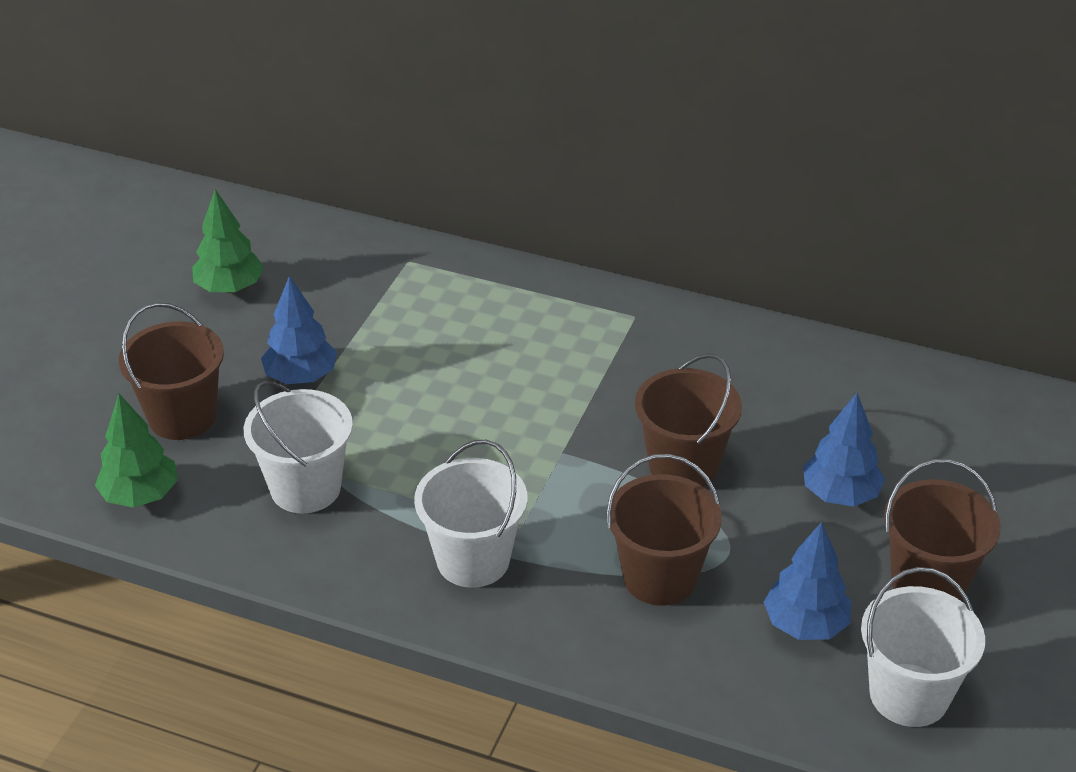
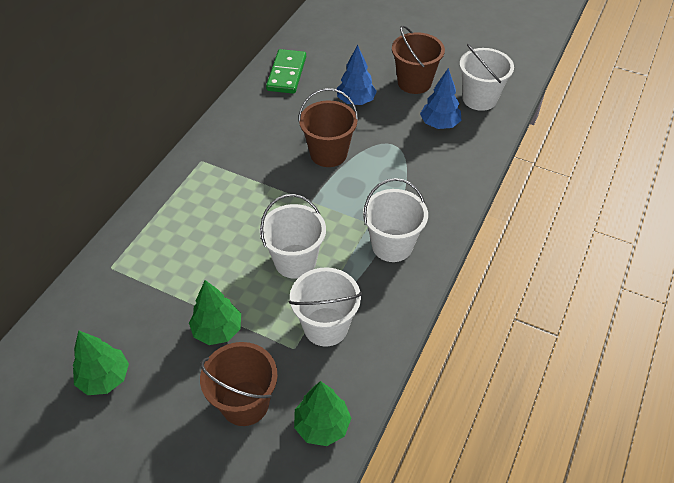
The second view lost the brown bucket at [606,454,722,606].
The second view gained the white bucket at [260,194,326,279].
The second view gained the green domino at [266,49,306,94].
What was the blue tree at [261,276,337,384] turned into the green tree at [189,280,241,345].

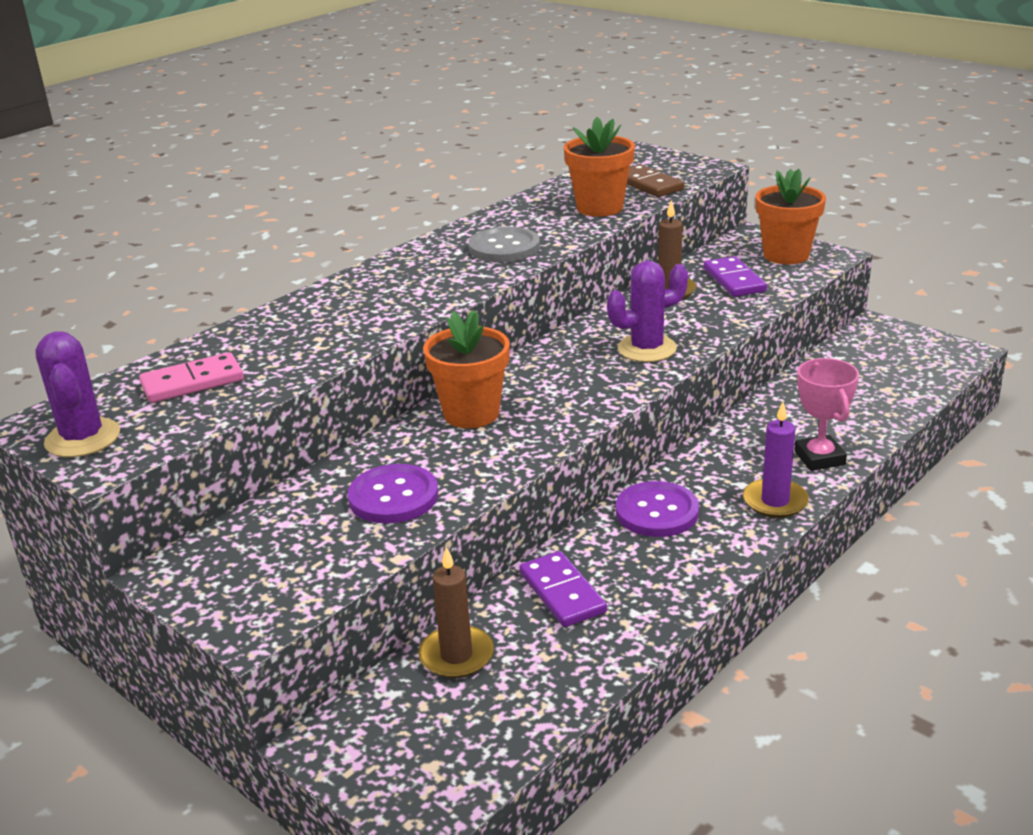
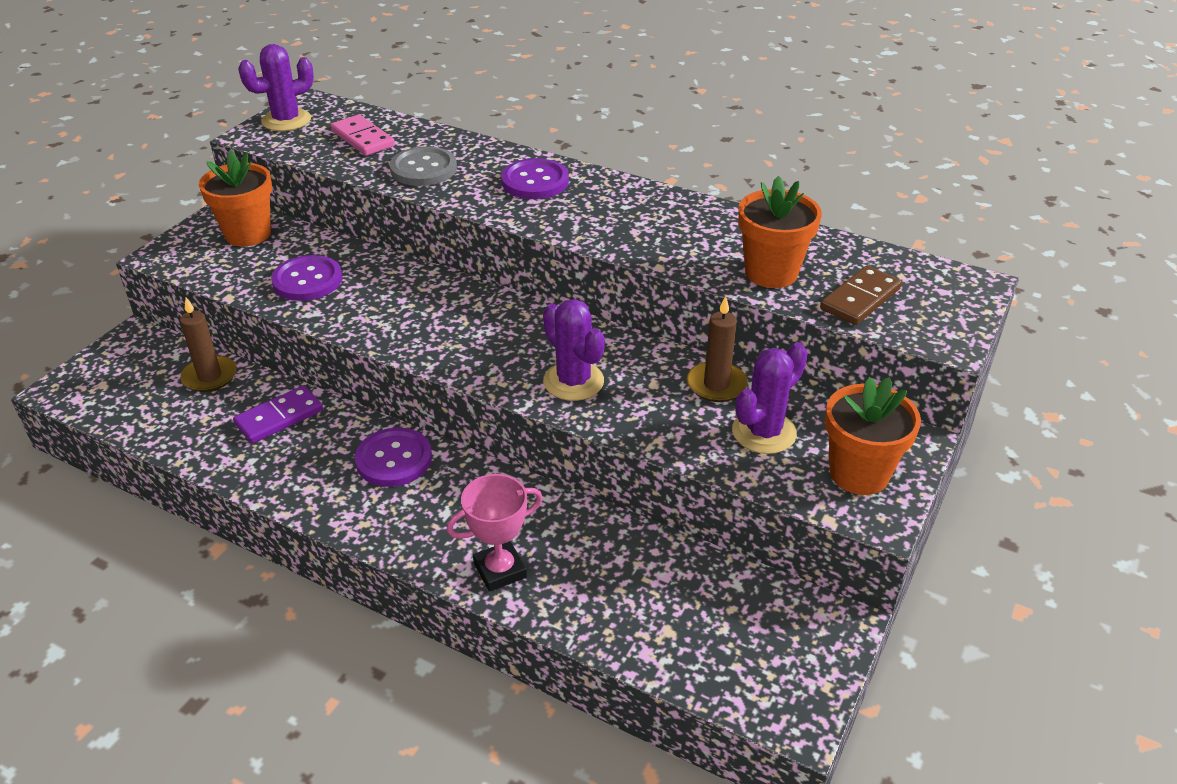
The second view lost the purple candle at [743,402,809,518].
The second view gained the purple button at [501,158,569,199].
The orange flower pot ended up elsewhere, having gone from [423,310,510,428] to [199,150,272,246].
The grey button ended up elsewhere, having gone from [469,227,540,262] to [390,146,457,186].
Where the purple domino stood at [704,256,767,297], the purple cactus came to stand at [732,342,808,454].

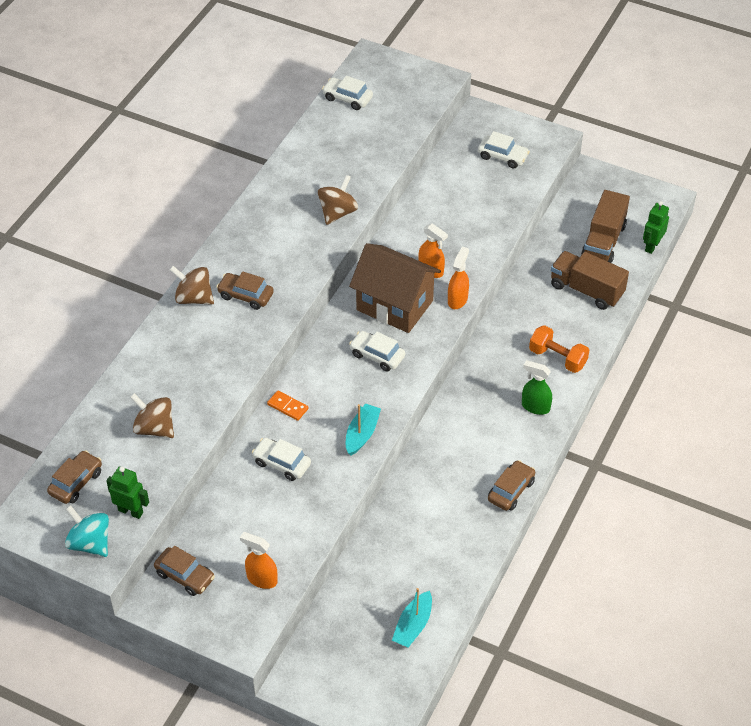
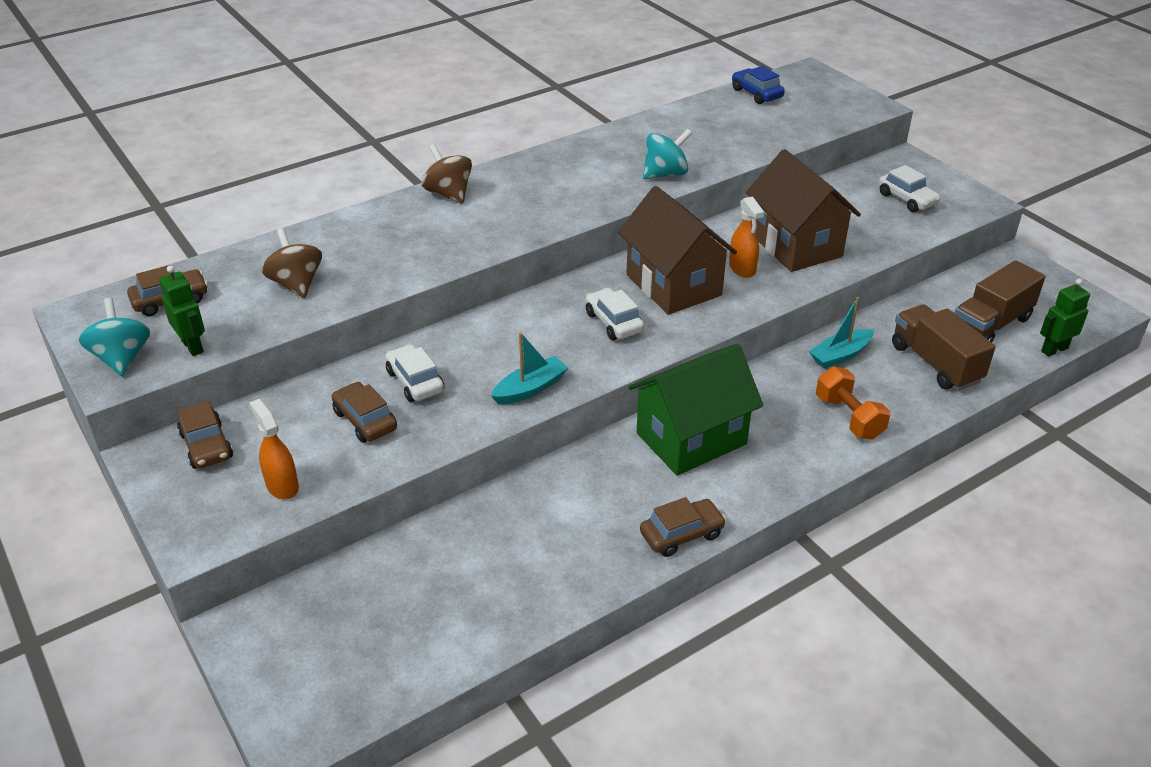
The second view lost the orange domino at [267,391,308,421].
The second view lost the orange spray bottle at [448,247,469,309].
The second view lost the green spray bottle at [522,360,552,415].
The second view gained the green house at [629,344,764,476].
The second view gained the brown house at [746,149,861,272].
The brown car ended up elsewhere, having gone from [217,271,274,310] to [332,382,397,443].
The turquoise boat ended up elsewhere, having gone from [392,588,432,647] to [809,297,874,369].
What was the brown spinning top at [318,175,358,225] turned into the turquoise spinning top at [643,129,692,179].
What was the white car at [322,76,373,110] turned into the blue car at [732,66,785,104].

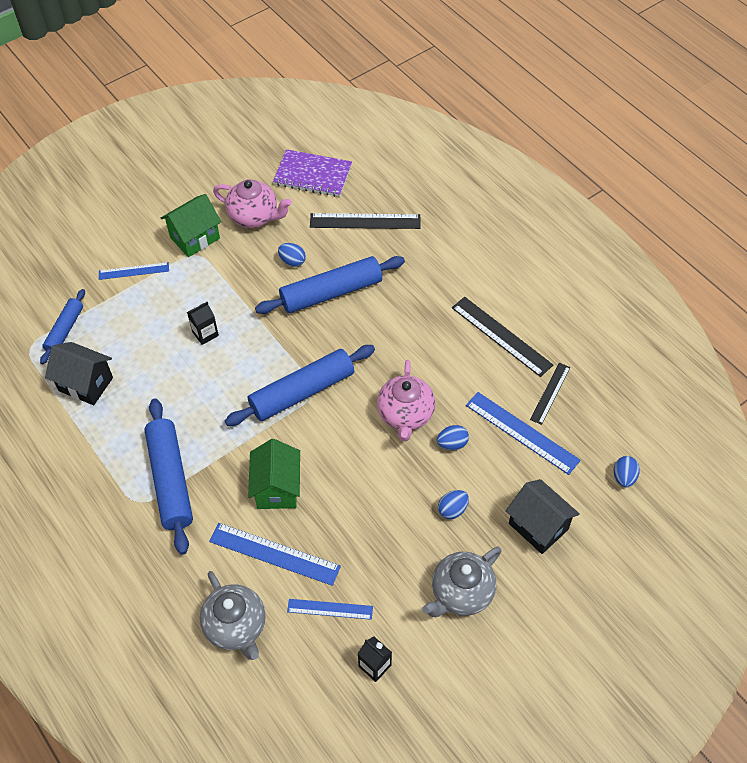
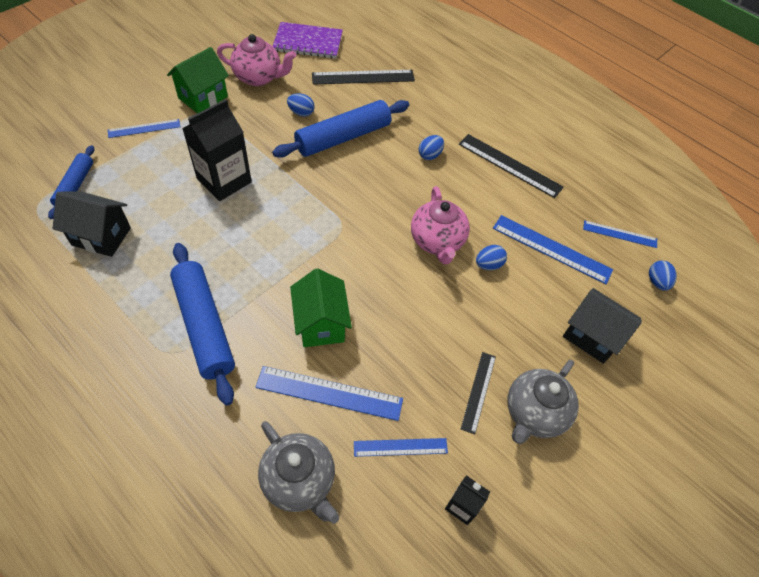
The second view lost the blue rolling pin at [225,345,375,426].
The second view gained the blue ruler at [583,220,657,248].
The blue egg ended up elsewhere, having gone from [438,490,469,519] to [419,135,444,160].
The black ruler ended up elsewhere, having gone from [530,363,571,425] to [461,352,496,434].
The size of the black carton at [187,302,219,345] changed by a factor of 1.98.

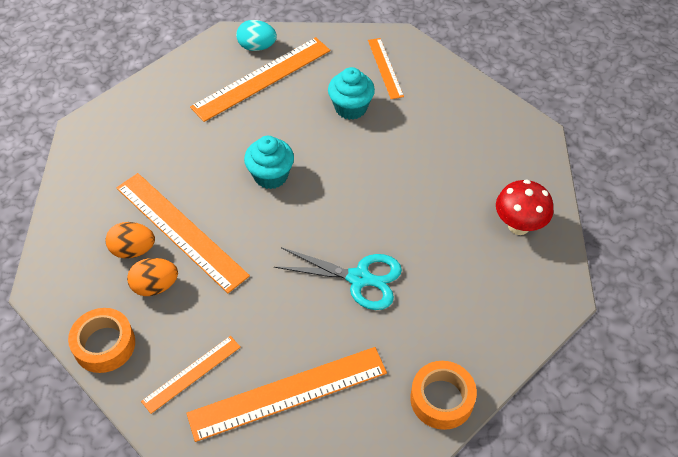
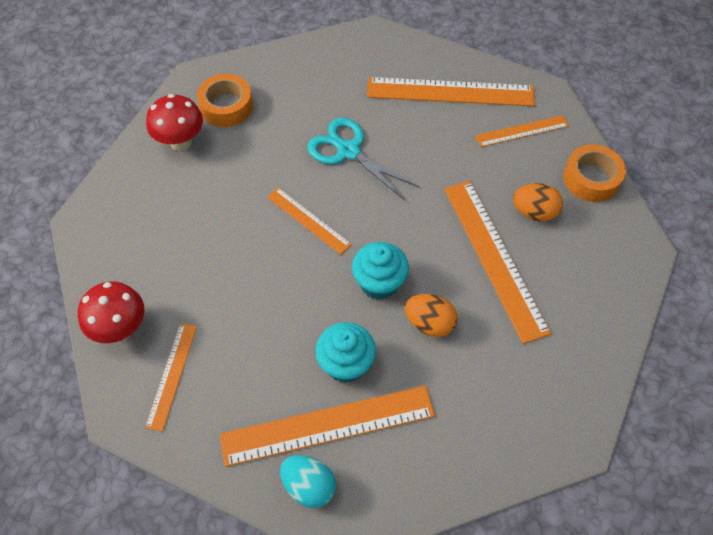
The second view gained the red mushroom at [78,281,144,343].
The second view gained the orange ruler at [267,188,352,255].
The orange egg ended up elsewhere, having gone from [105,222,155,258] to [405,294,457,337].
The turquoise cupcake ended up elsewhere, having gone from [328,67,375,120] to [315,322,376,383].
The orange tape ended up elsewhere, having gone from [410,361,477,430] to [197,74,253,127].

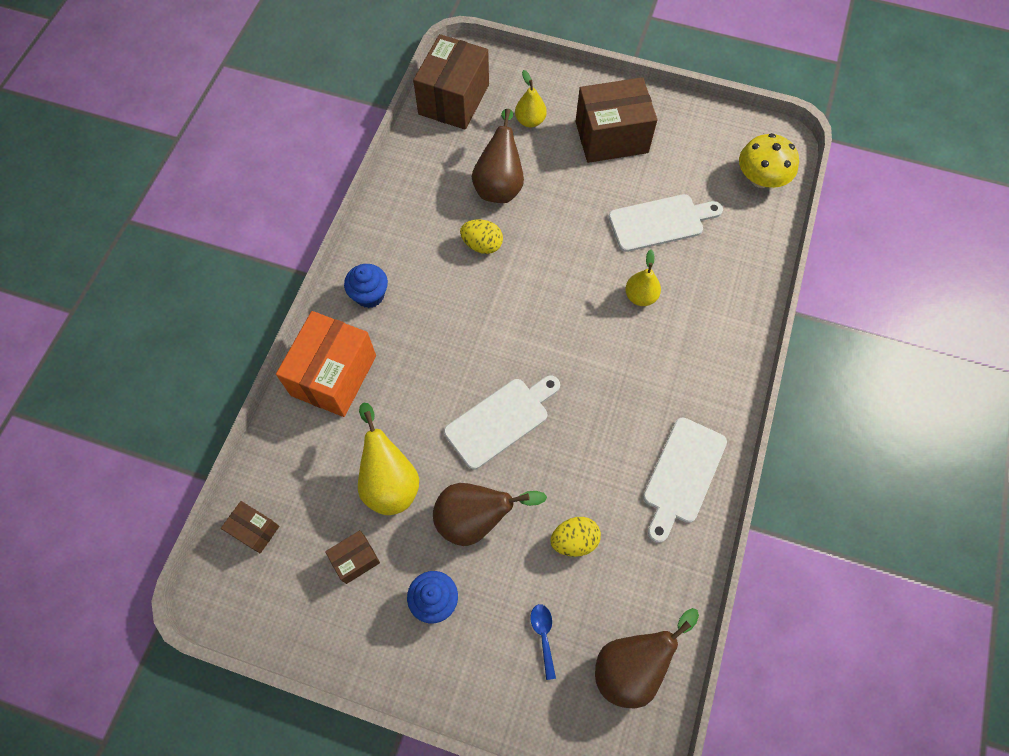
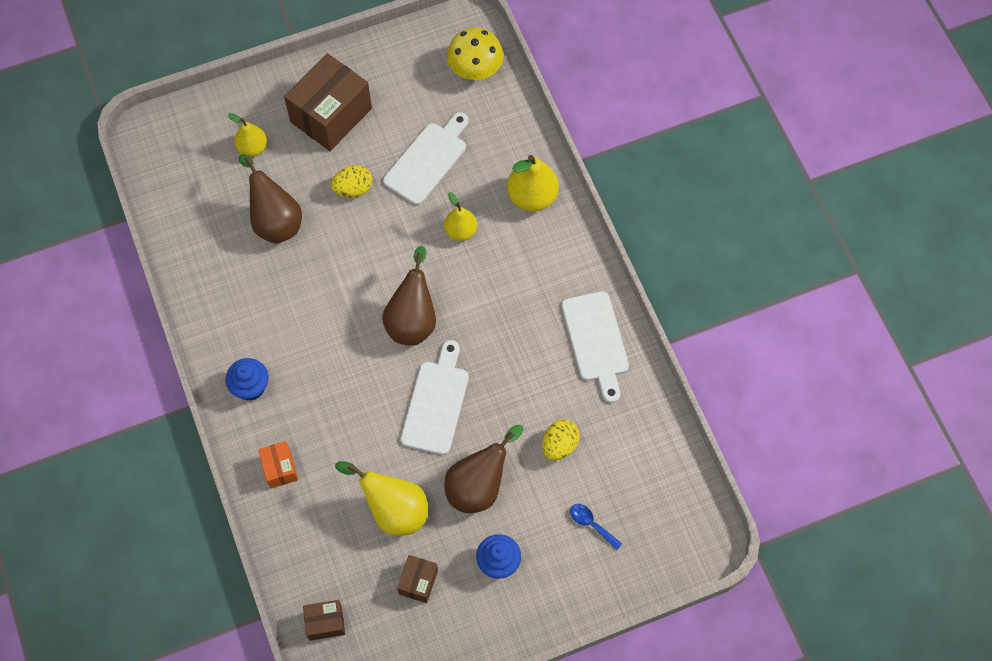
The second view lost the brown box at [413,34,489,130].
The second view gained the yellow pear at [507,155,559,212].
The yellow egg ended up elsewhere, having gone from [460,219,503,254] to [331,165,372,198].
The brown pear ended up elsewhere, having gone from [595,608,699,708] to [382,246,436,345].
The size of the orange box at [276,311,376,417] changed by a factor of 0.49.

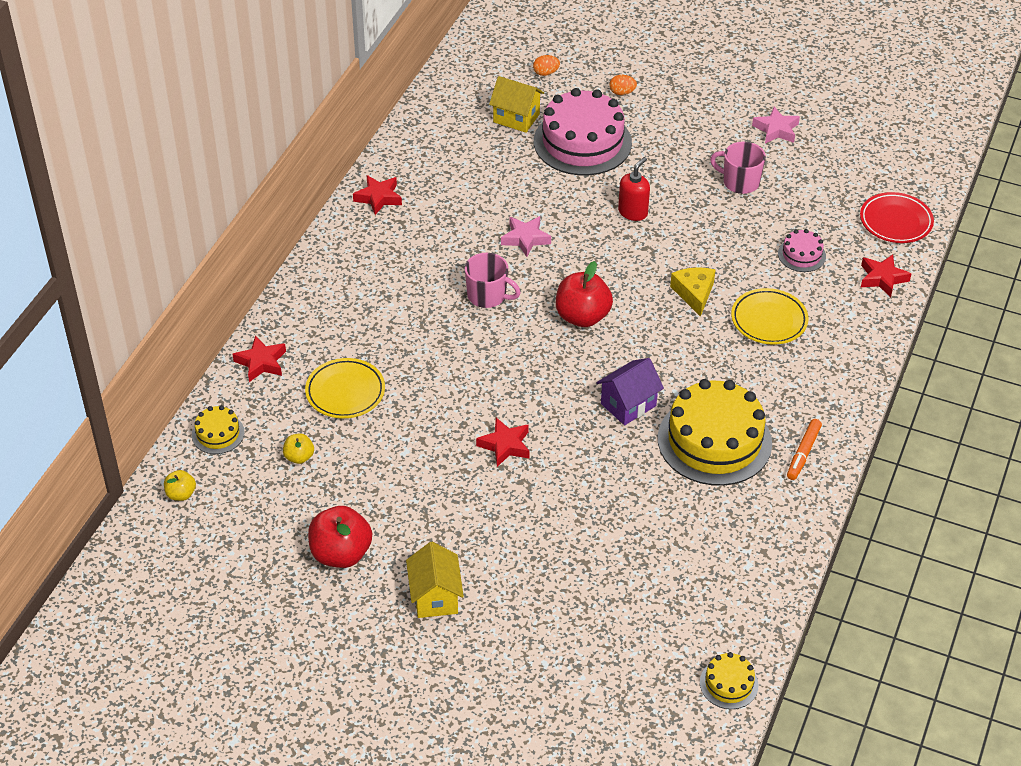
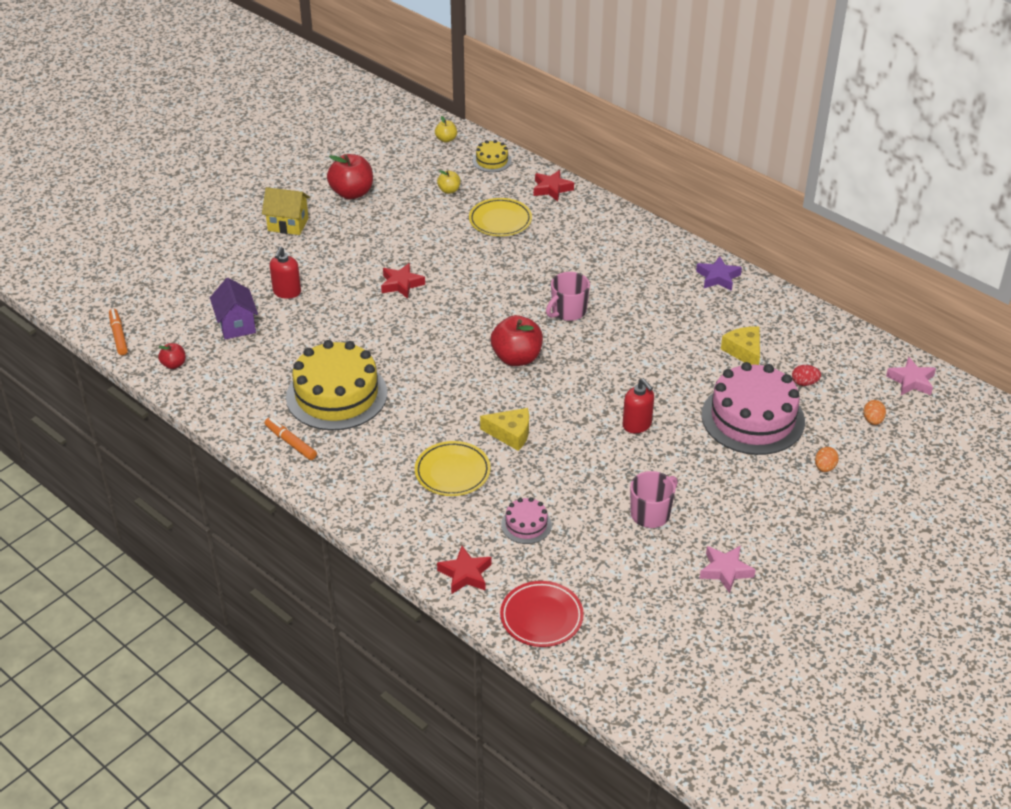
The second view gained the red apple at [158,343,186,369].
The second view gained the red soap dispenser at [270,246,301,299].
The second view gained the yellow cheese at [721,326,760,365].
The pink star ended up elsewhere, having gone from [501,216,551,257] to [886,357,936,395].
The purple house ended up elsewhere, having gone from [596,358,664,425] to [210,278,258,339].
Where the yellow house stood at [489,76,544,133], the red egg came to stand at [792,365,821,386].
Where the yellow cake stood at [700,652,758,709], the orange marker came to stand at [109,308,128,355].
What was the red star at [353,175,402,215] turned into the purple star at [696,256,742,291].

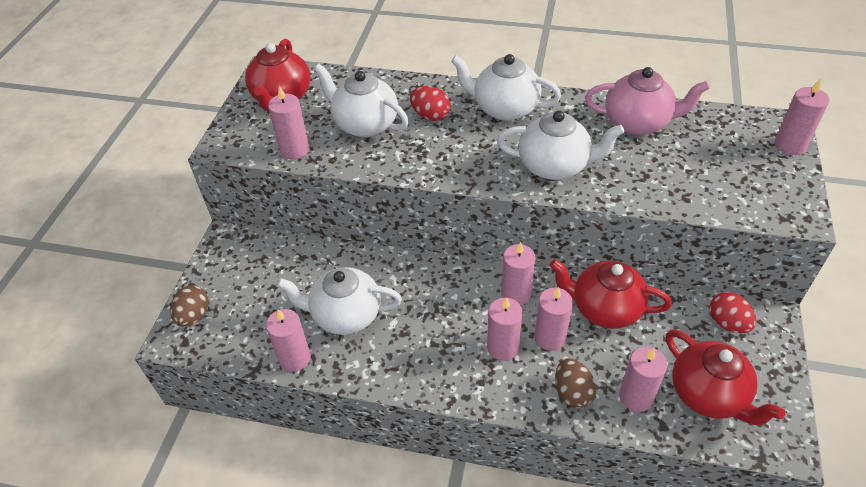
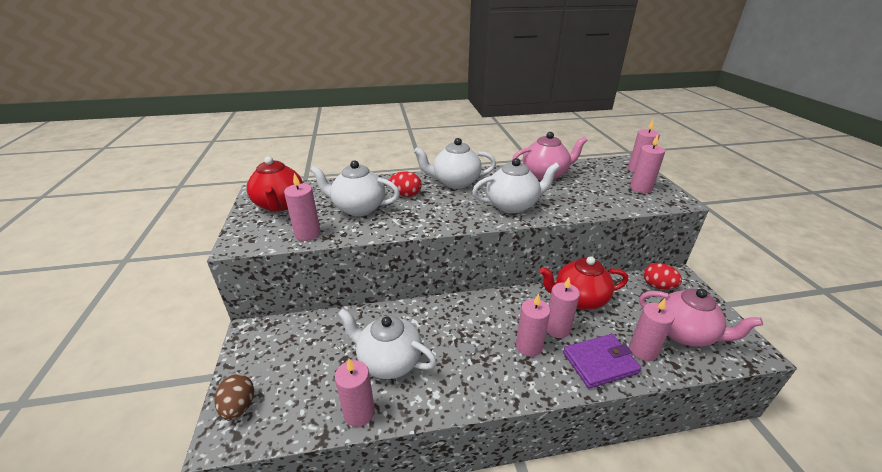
The pink candle ended up elsewhere, having gone from [501,242,535,305] to [630,134,665,193].
Where the brown egg stood at [555,358,596,408], the purple wallet came to stand at [563,334,641,389].
What was the red teapot at [666,329,785,425] turned into the pink teapot at [639,289,763,347].
The white teapot at [277,267,402,335] ended up facing another way, 45 degrees clockwise from before.

